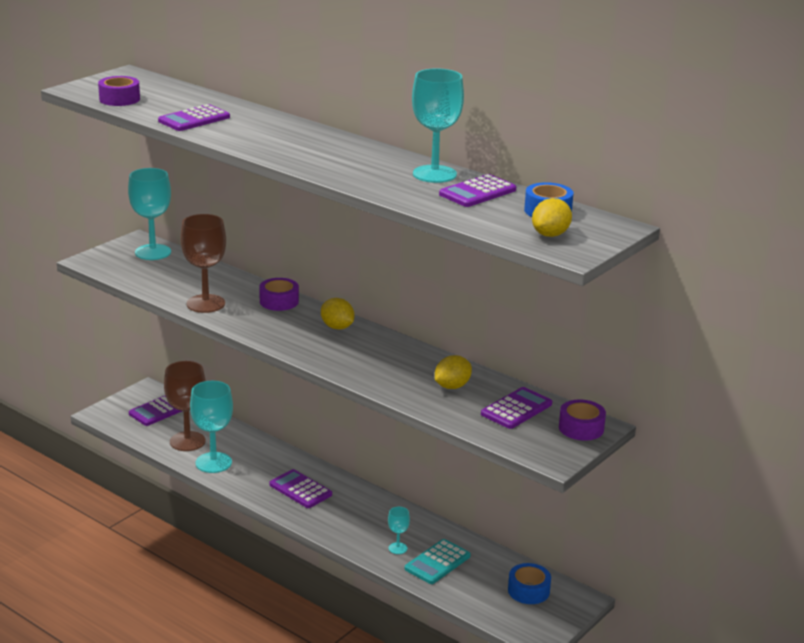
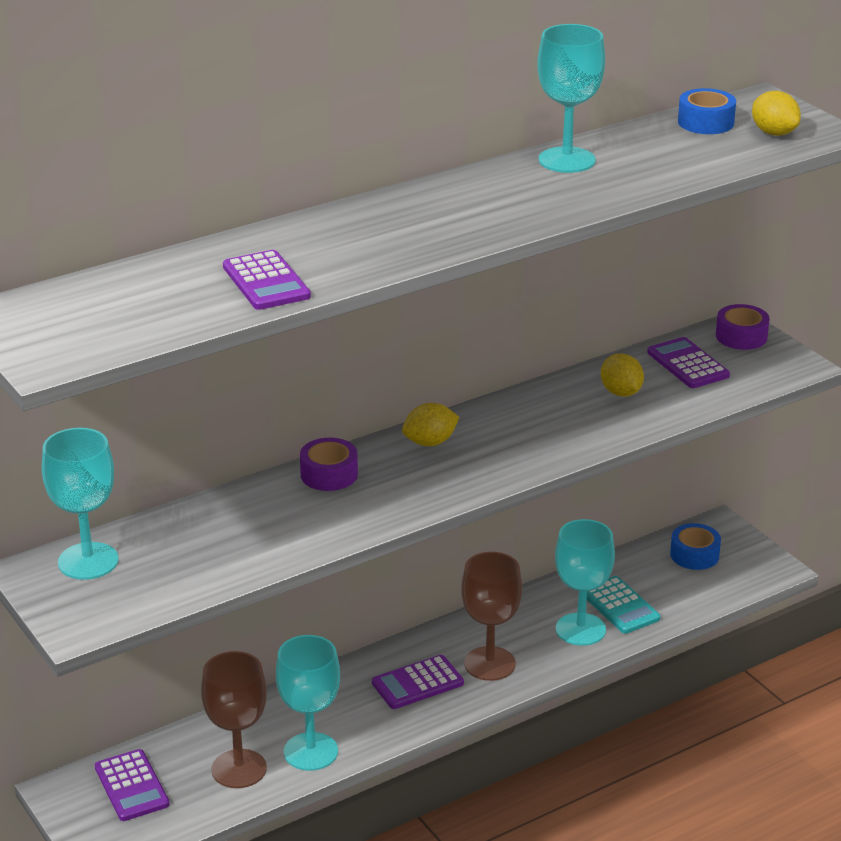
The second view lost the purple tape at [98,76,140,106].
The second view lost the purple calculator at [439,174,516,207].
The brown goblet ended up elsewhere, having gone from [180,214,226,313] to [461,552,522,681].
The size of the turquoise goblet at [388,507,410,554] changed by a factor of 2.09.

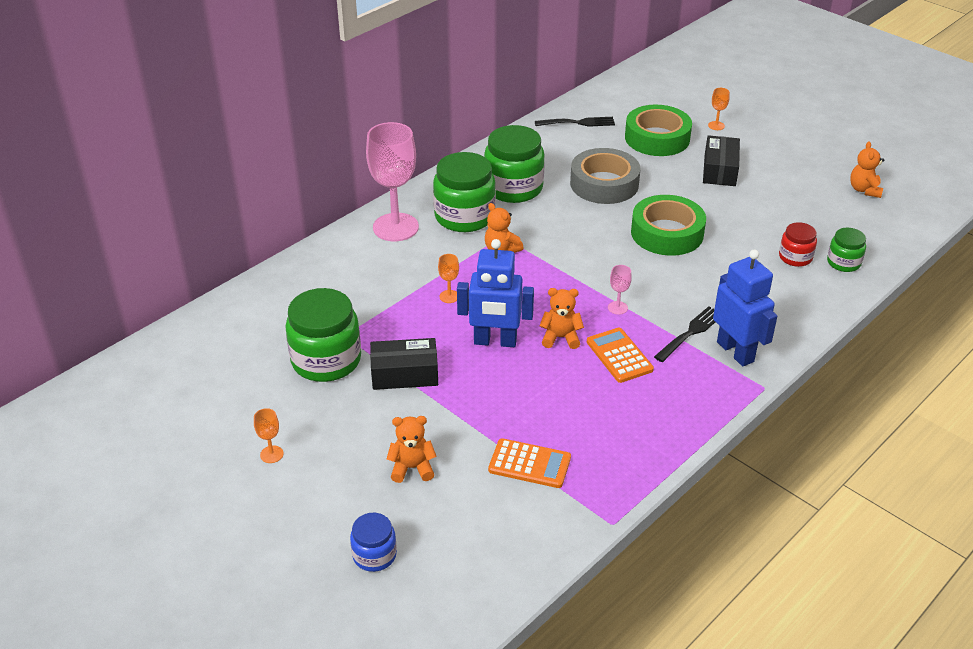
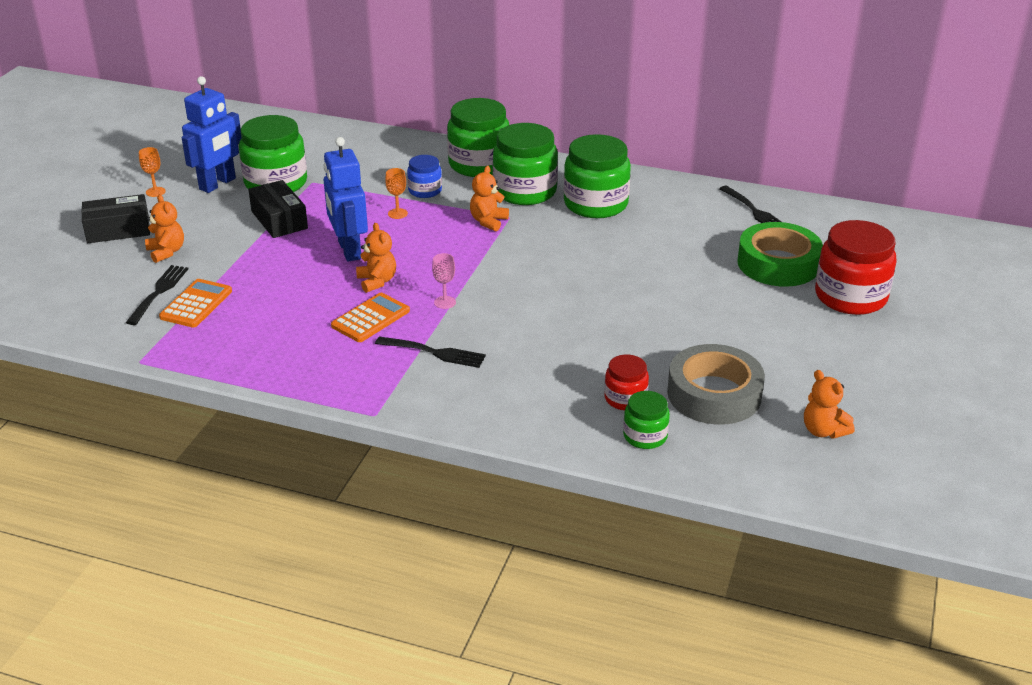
The second view lost the green tape at [631,195,706,256].
The second view gained the black fork at [126,265,188,325].
The blue jar ended up elsewhere, having gone from [350,513,397,572] to [407,155,442,198].
The grey tape ended up elsewhere, having gone from [570,148,641,204] to [667,344,765,425].
The black box ended up elsewhere, having gone from [703,135,740,186] to [81,194,150,243].
The blue robot ended up elsewhere, having gone from [713,250,777,366] to [181,76,241,193].
Where the pink goblet stood at [366,122,419,241], the green jar came to stand at [447,98,509,177].
Where the orange goblet stood at [708,88,730,130], the red jar came to stand at [815,220,897,315].
The orange calculator at [488,438,571,488] ended up facing another way, 150 degrees counterclockwise from before.
The orange teddy bear at [850,141,884,198] ended up facing another way, 105 degrees counterclockwise from before.

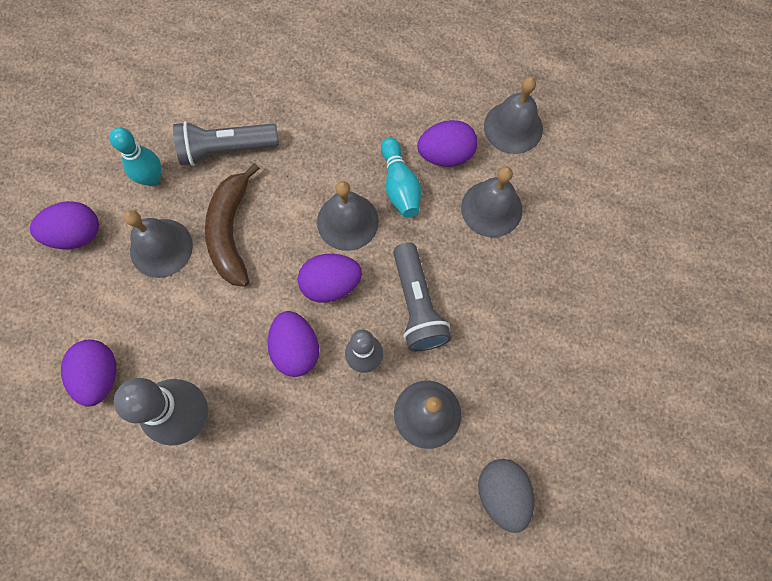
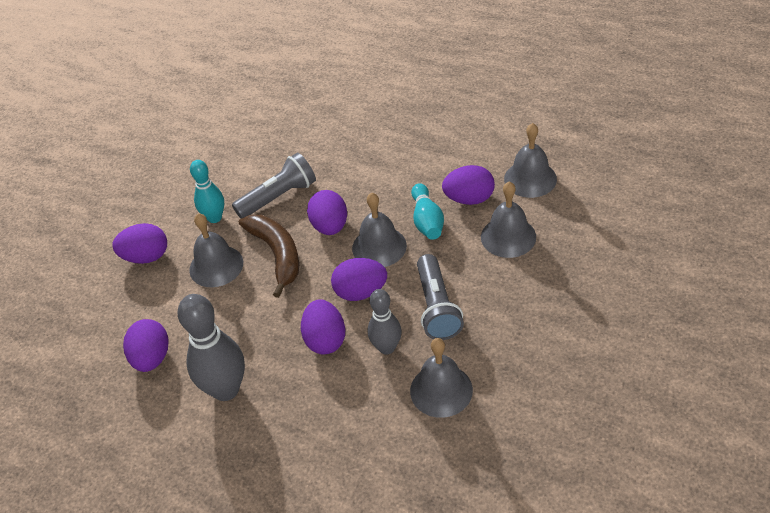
The second view lost the grey egg at [478,459,534,533].
The second view gained the purple egg at [307,190,347,235].
The grey flashlight at [173,121,279,166] ended up facing another way, 150 degrees clockwise from before.
The brown banana at [205,163,260,287] ended up facing another way, 150 degrees clockwise from before.

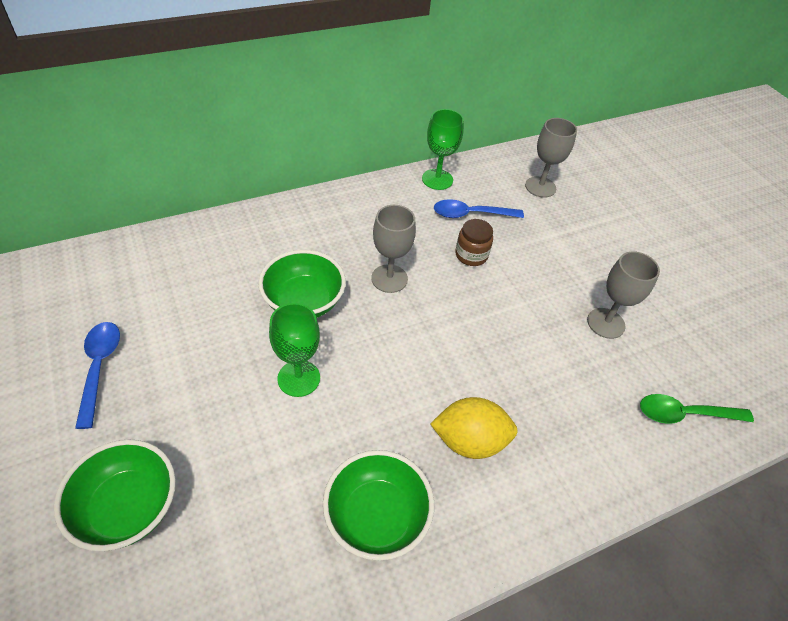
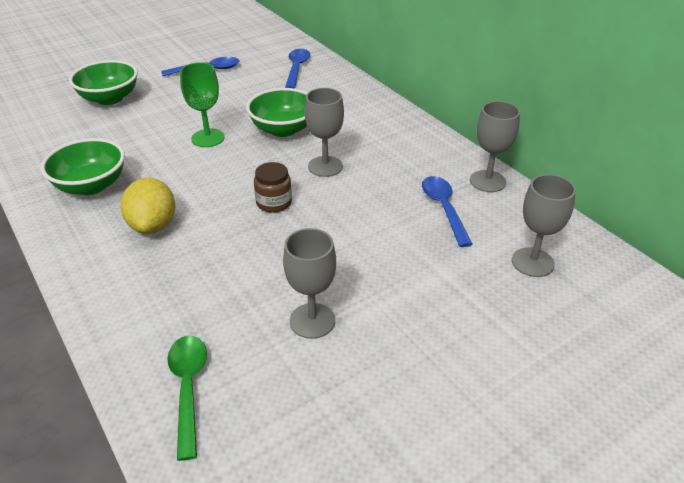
The second view gained the blue spoon at [285,49,310,88].
The brown jar ended up elsewhere, having gone from [455,219,493,266] to [254,162,292,213].
What was the green goblet at [422,109,464,190] turned into the grey goblet at [470,101,520,192].

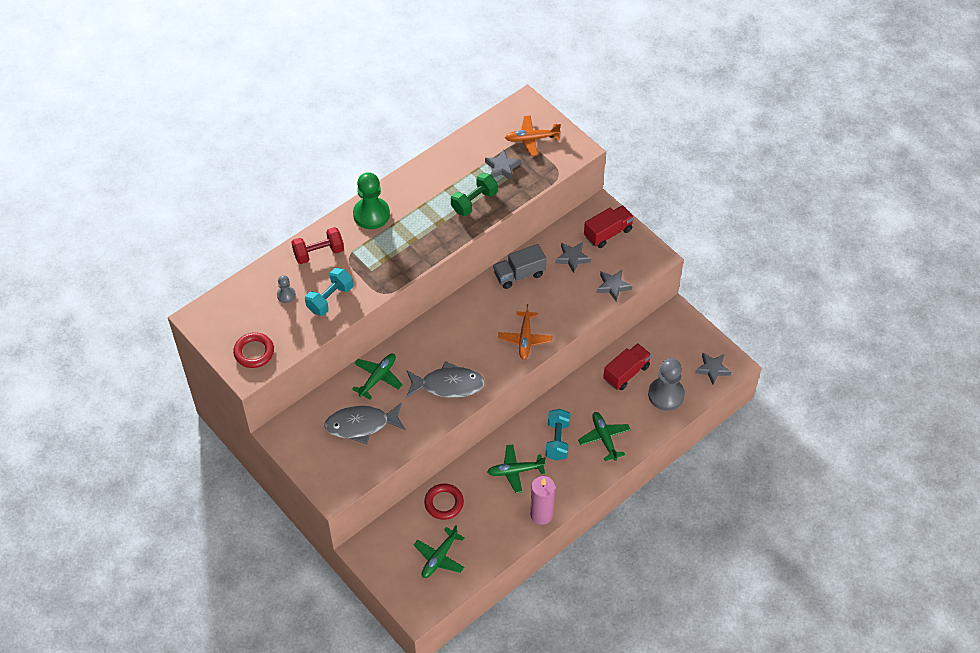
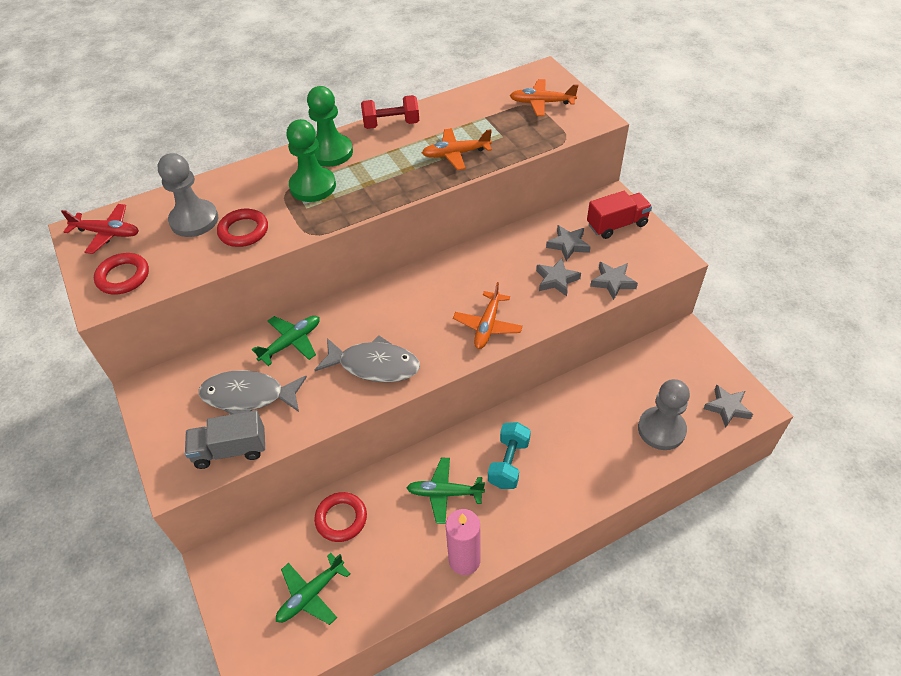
The second view lost the green plane at [578,412,631,461].
The second view lost the red truck at [603,343,651,390].
The second view gained the red plane at [61,204,139,254].
The second view gained the green pawn at [286,119,336,202].
The red dumbbell ended up elsewhere, having gone from [291,227,344,264] to [361,95,419,129].
The grey star ended up elsewhere, having gone from [485,149,521,180] to [536,258,581,296].
The grey truck ended up elsewhere, having gone from [493,244,547,289] to [185,410,265,469].
Where the turquoise dumbbell stood at [305,268,353,316], the red ring came to stand at [217,209,268,247].
Where the green dumbbell stood at [451,173,498,216], the orange plane came to stand at [422,128,492,170].
The size of the grey pawn at [277,275,296,303] changed by a factor of 2.04.

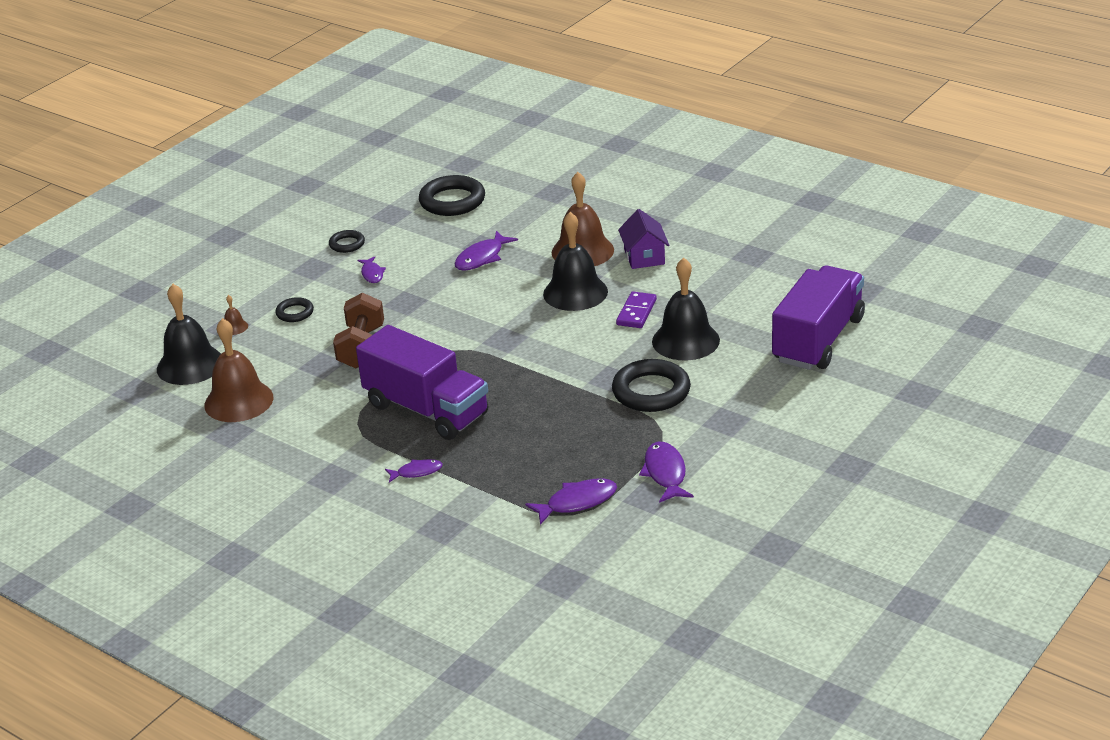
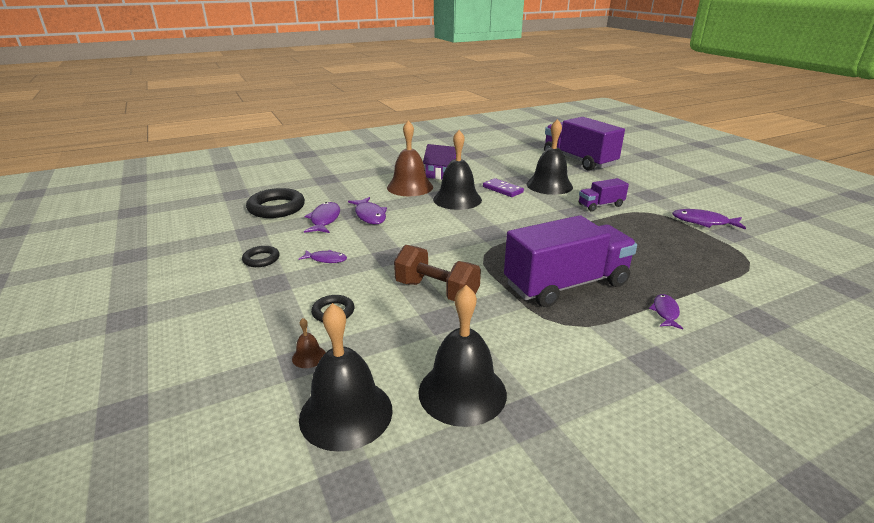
The purple fish ended up elsewhere, having gone from [525,478,617,525] to [304,202,340,233].
Where the black ring stood at [612,359,691,412], the purple truck came to stand at [579,178,629,212].
What was the brown bell at [204,318,273,422] turned into the black bell at [418,285,507,427].

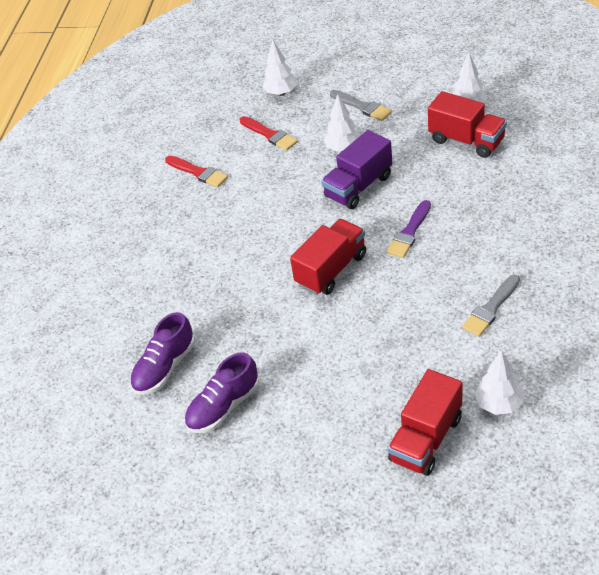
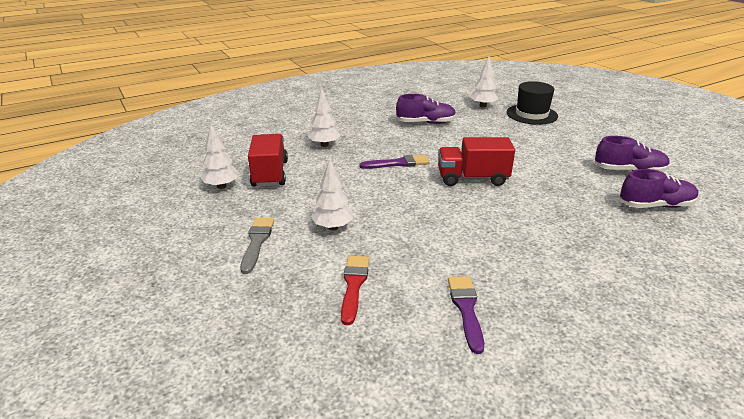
The second view lost the purple truck at [321,130,392,209].
The white tree ended up elsewhere, having gone from [262,40,297,96] to [308,88,340,147].
Where the red truck stood at [388,369,462,476], the black hat came to stand at [507,81,558,125].
Where the grey brush stood at [462,274,520,337], the purple shoe came to stand at [396,94,456,124].
What was the red brush at [165,156,228,188] turned into the purple brush at [448,276,484,354].

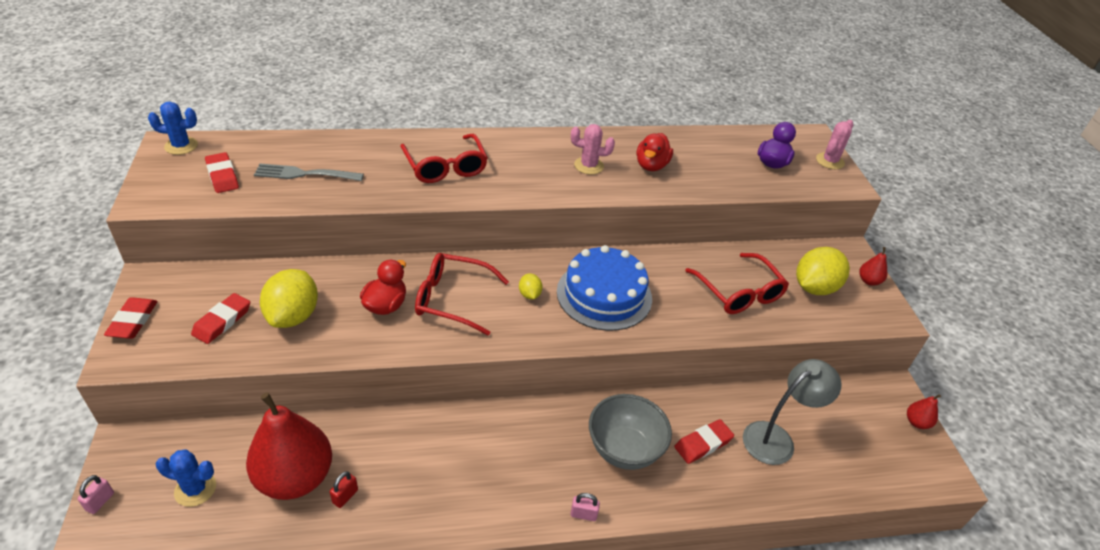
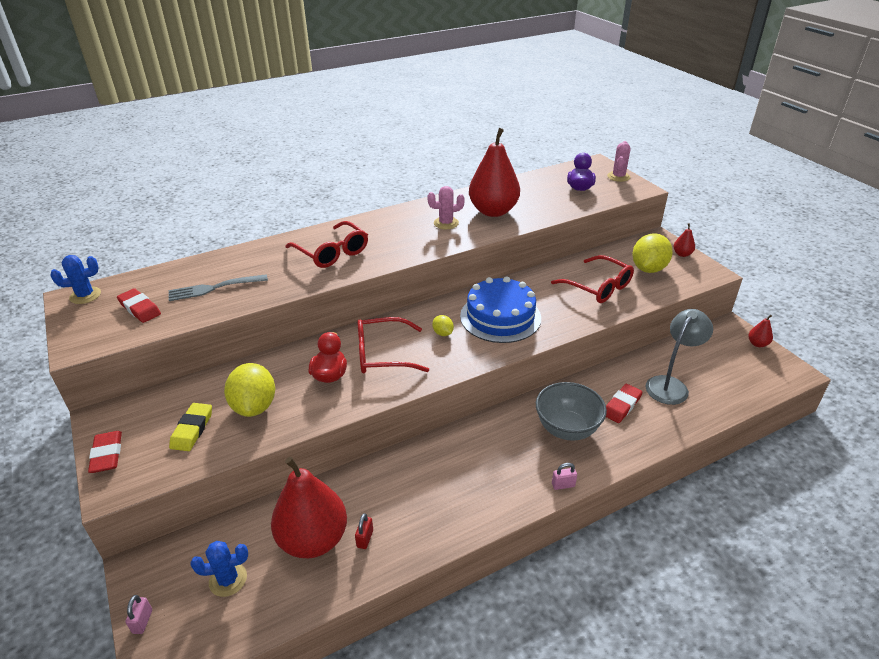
Where the red duck stood at [637,133,673,171], the red pear came to stand at [469,128,520,217].
What was the red eraser at [191,293,250,344] turned into the yellow eraser at [169,403,212,451].

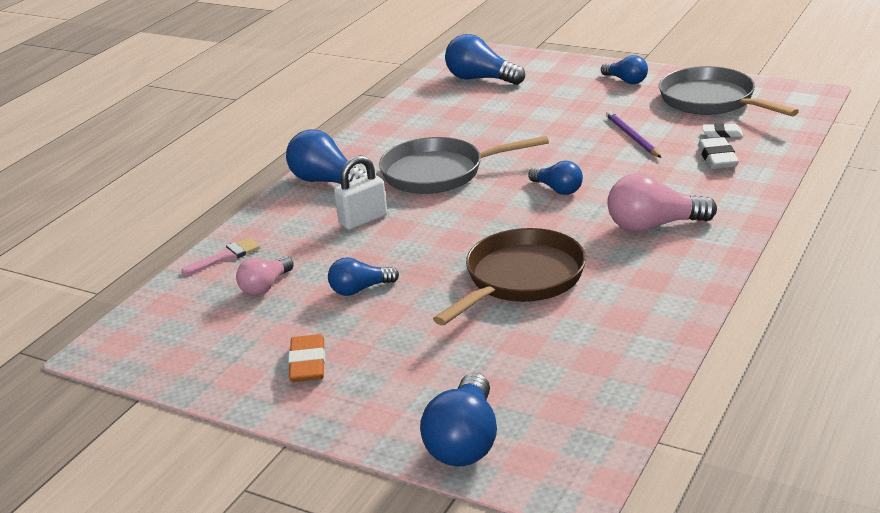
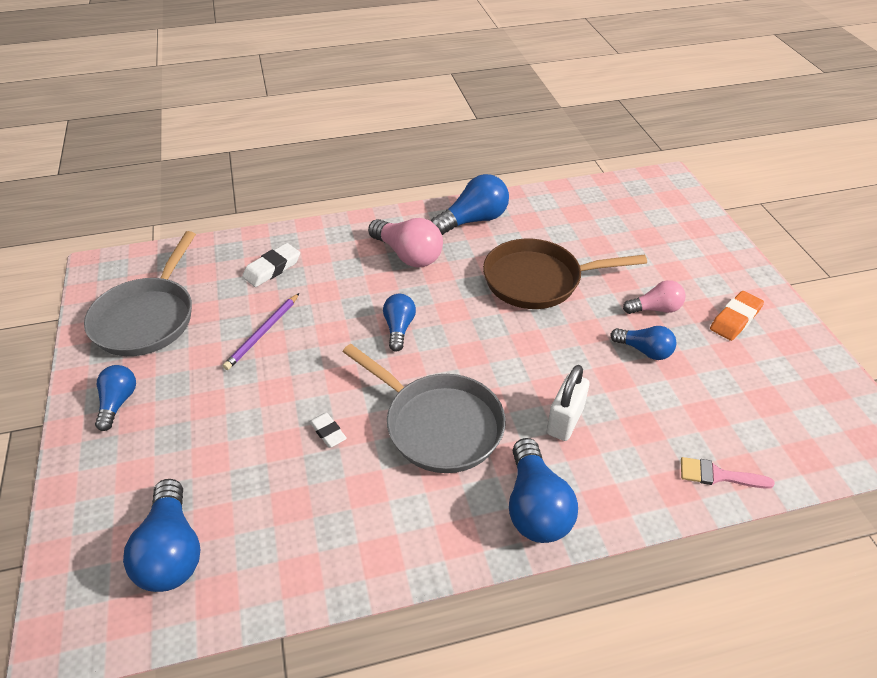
The pink light bulb ended up elsewhere, having gone from [236,256,294,296] to [623,280,686,314].
The blue light bulb ended up elsewhere, having gone from [420,373,497,466] to [431,174,509,235].
The white eraser ended up elsewhere, having gone from [702,123,743,138] to [309,413,347,448].
The white padlock at [334,155,387,230] ended up facing another way, 75 degrees counterclockwise from before.

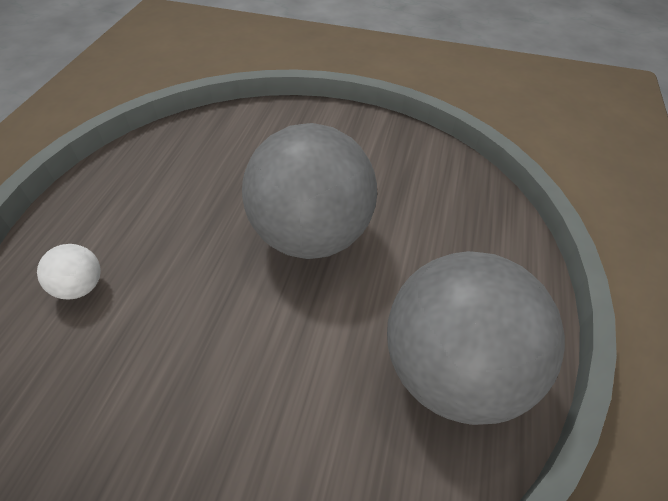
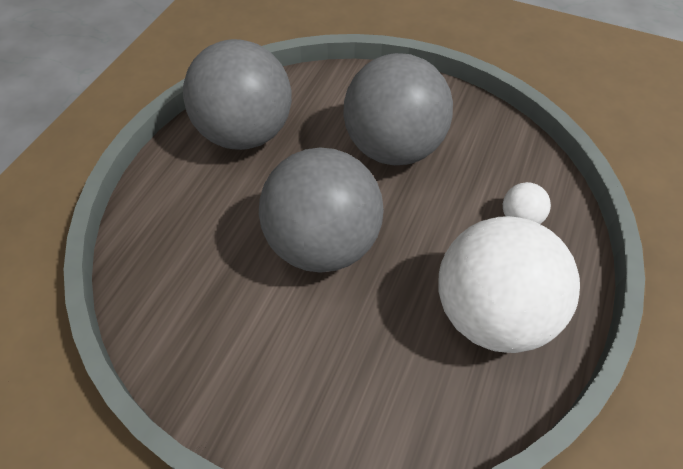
The second view gained the grey ball at [343,53,453,165].
The second view gained the white ball at [438,216,580,353].

